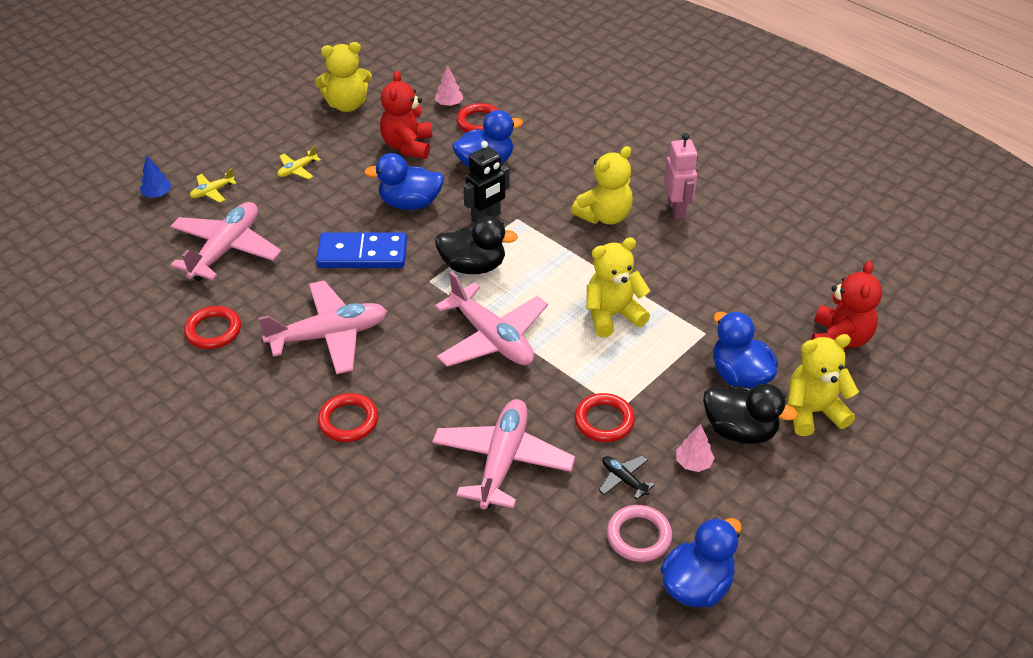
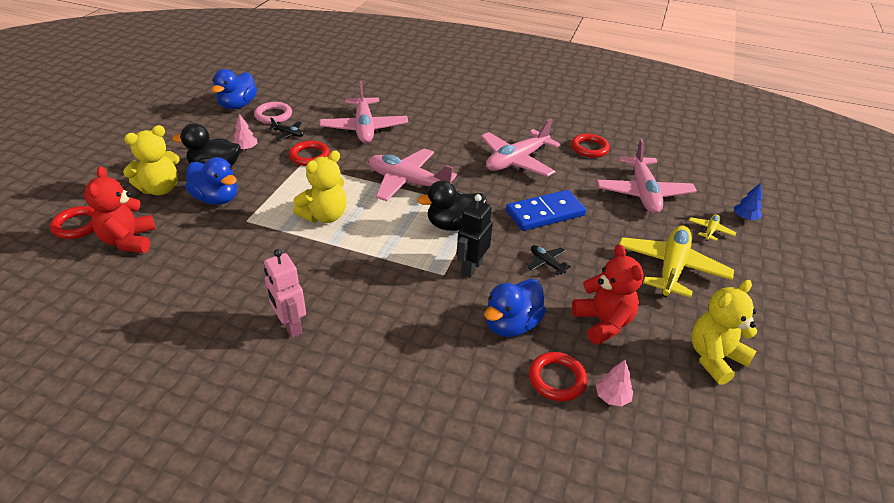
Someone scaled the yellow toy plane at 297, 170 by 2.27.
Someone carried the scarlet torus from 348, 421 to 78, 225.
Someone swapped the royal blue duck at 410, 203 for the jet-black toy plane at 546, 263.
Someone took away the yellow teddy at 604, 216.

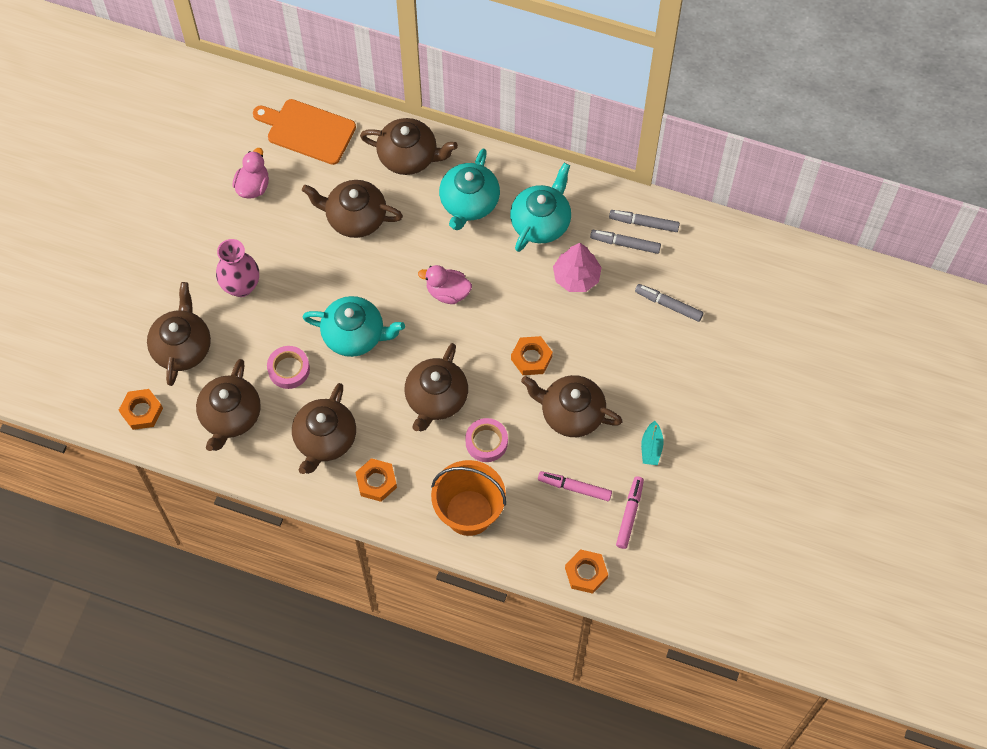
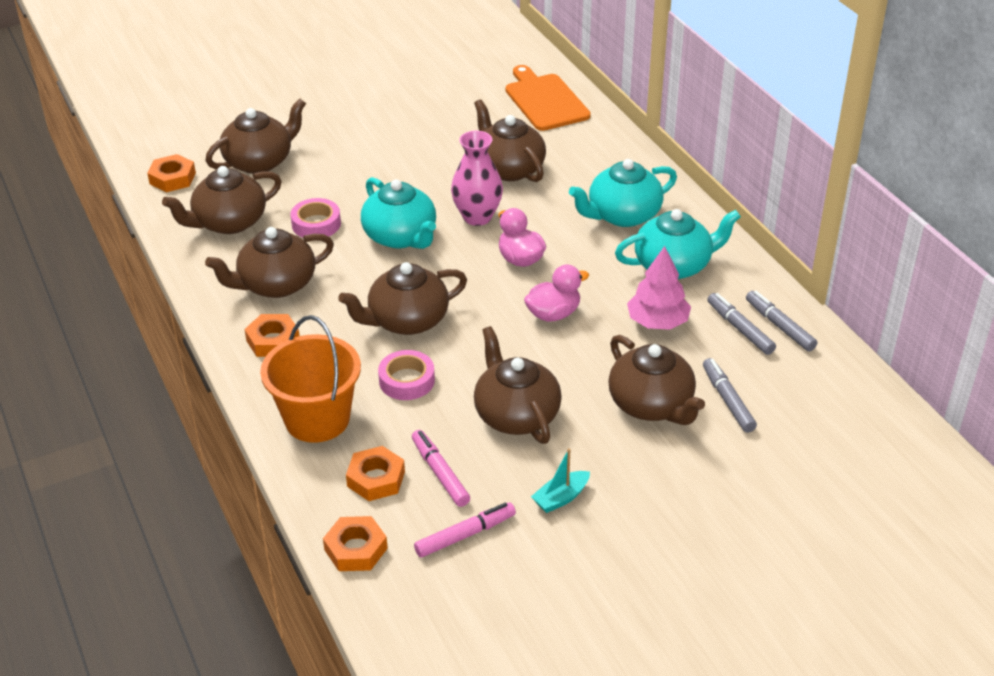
Someone carried the rosy tall vase from 241, 286 to 477, 217.
Someone carried the rosy duck from 253, 186 to 553, 314.
Someone carried the dark brown teapot from 409, 156 to 651, 405.
Someone carried the orange hexagon nut from 531, 358 to 376, 479.

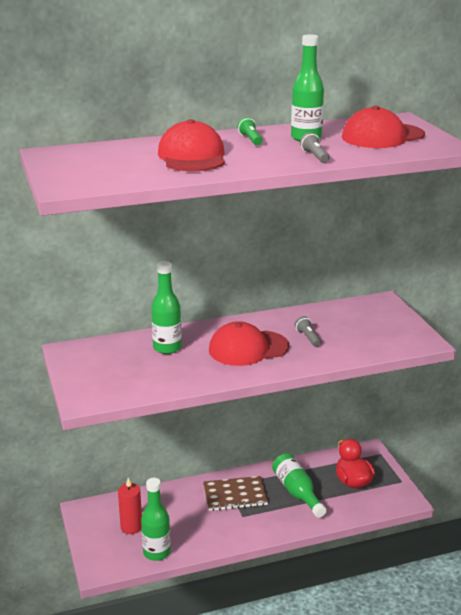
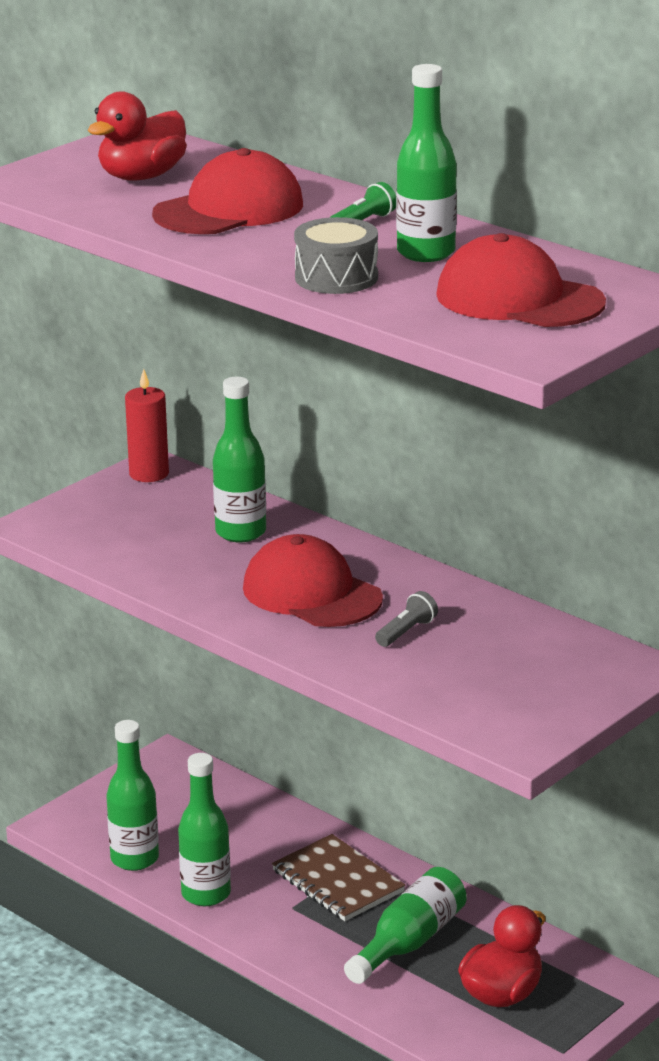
Someone carried the scarlet pillar candle from 131, 527 to 149, 474.
Someone swapped the gray pocket torch at 315, 156 for the gray toy drum at 336, 277.
Someone put down the scarlet duck at 142, 177.
Someone put down the emerald drink bottle at 206, 894.

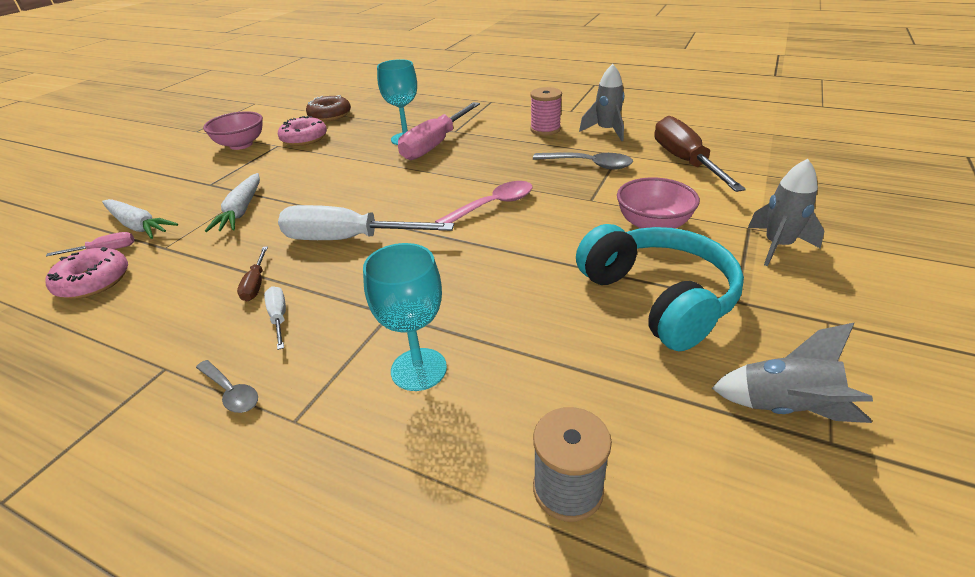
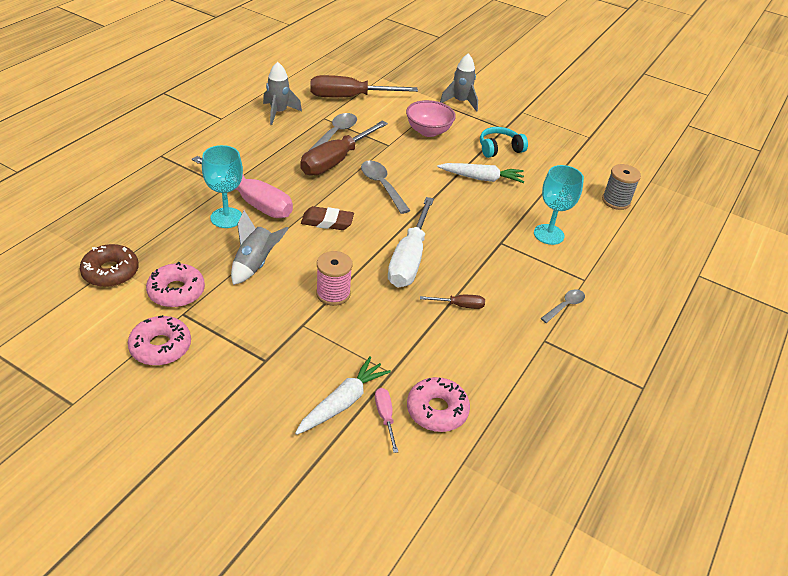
Someone swapped the rosy deep dish at 241, 145 for the rosy donut at 160, 347.
Someone carried the snow-white root vegetable from 241, 210 to 481, 178.
Someone took away the snow-white flat screwdriver at 279, 317.
Someone repainted the rosy teaspoon at 493, 205, which became the gray teaspoon at 382, 186.
Someone carried the rosy reel of thread from 545, 129 to 333, 293.
Someone scaled the turquoise headset at 658, 298 by 0.56.
Someone carried the gray rocket from 785, 408 to 255, 264.
Someone put down the dark brown flat screwdriver at 336, 161.
Someone put down the dark brown gum eraser at 327, 222.

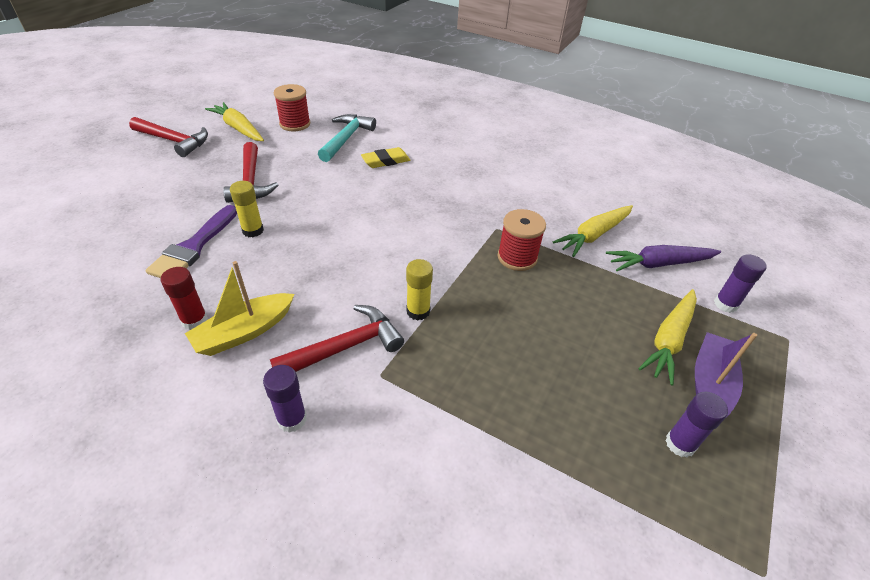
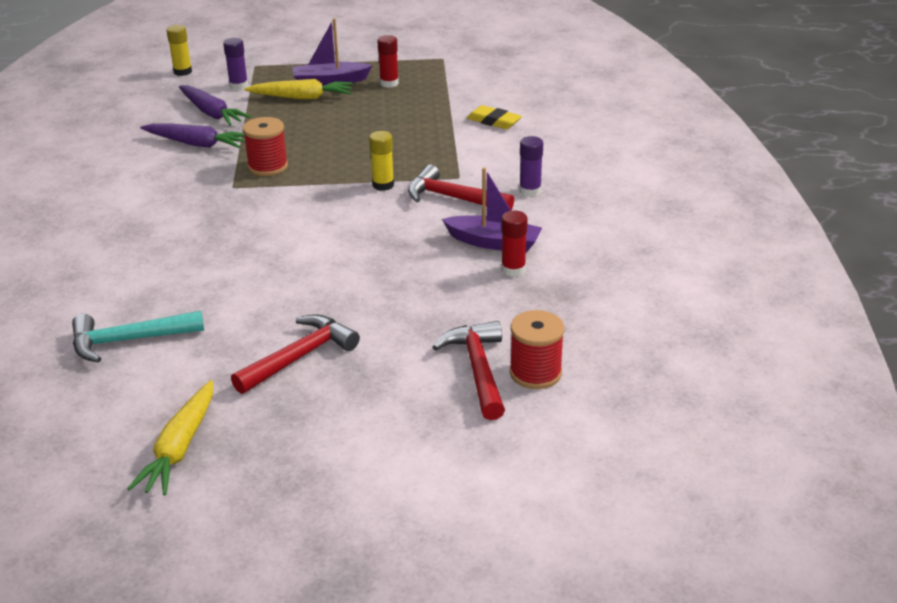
Someone carried the scarlet hammer from 174, 141 to 478, 369.
Someone took away the royal purple paintbrush at 194, 246.
Someone repainted the yellow toy boat at 244, 332, which became the royal purple toy boat at 494, 243.
Someone carried the yellow glue stick from 253, 230 to 182, 72.
Someone carried the scarlet reel of thread from 295, 124 to 535, 373.
Someone carried the yellow gum eraser from 386, 161 to 493, 121.
Someone repainted the yellow root vegetable at 593, 235, which became the royal purple root vegetable at 196, 144.
Someone repainted the royal purple glue stick at 680, 444, which became the scarlet glue stick at 389, 83.

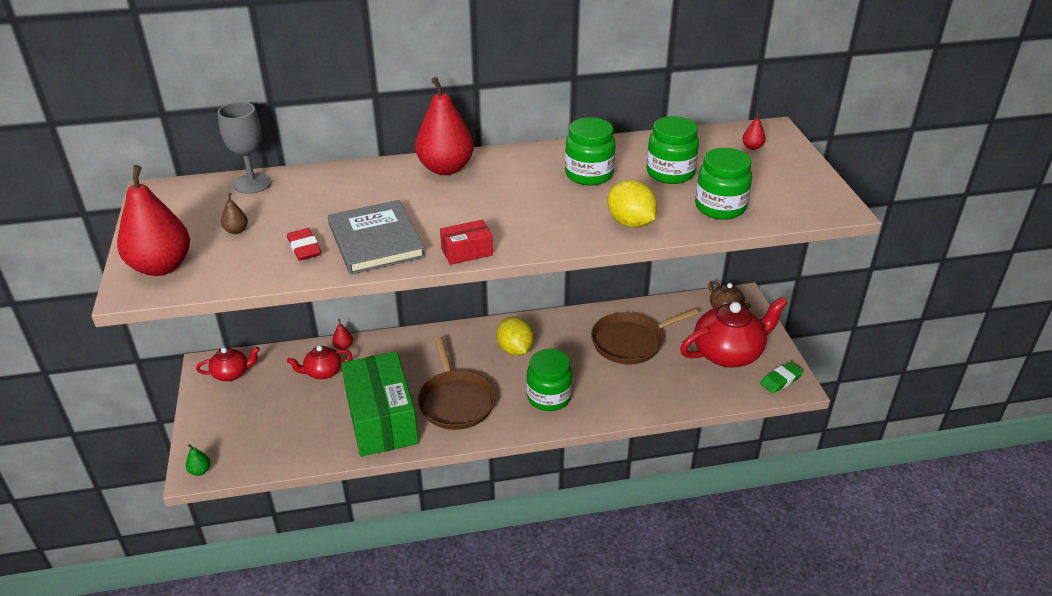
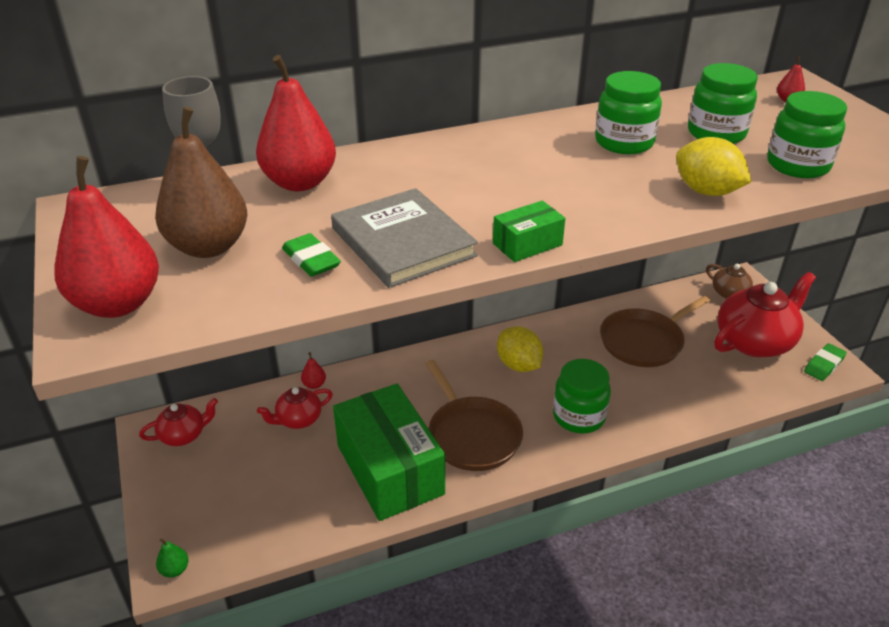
Someone scaled the dark brown toy pear at 236, 231 by 2.49.
Someone repainted the scarlet gum eraser at 304, 248, which became the emerald gum eraser at 311, 260.
Someone carried the scarlet toy pear from 445, 168 to 300, 182.
Someone repainted the scarlet box at 467, 252, which became the emerald box at 527, 244.

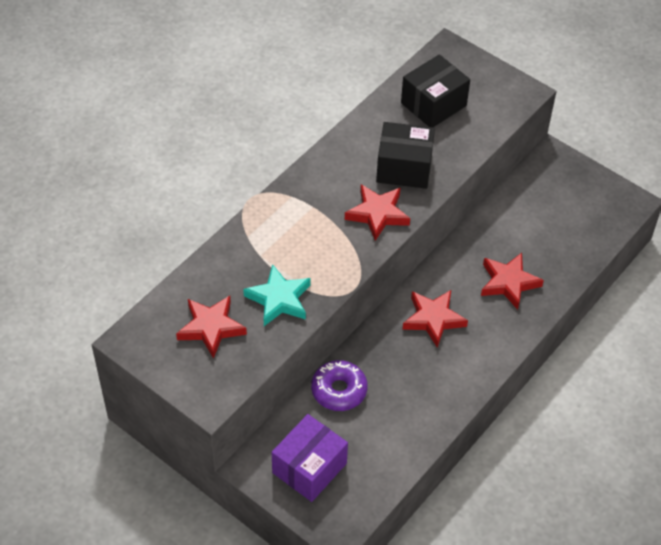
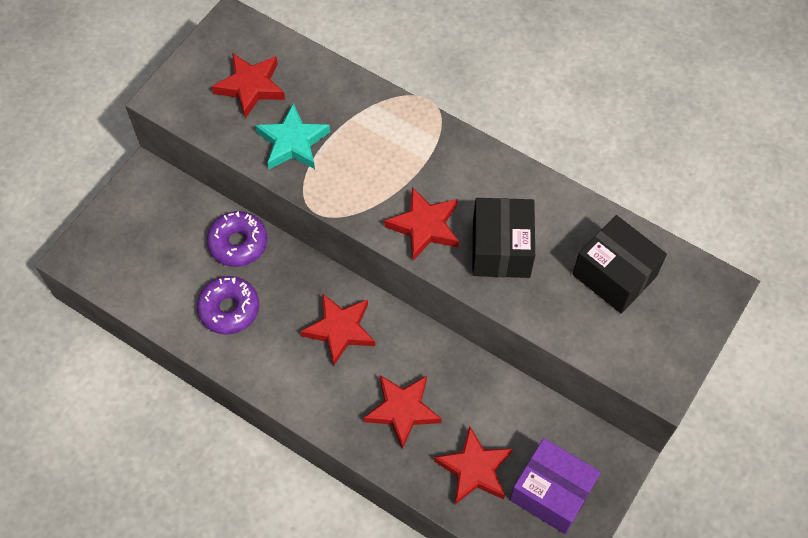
Someone carried the royal purple box from 309, 468 to 551, 492.
Someone put down the royal purple donut at 229, 309.
Someone put down the scarlet star shape at 474, 469.

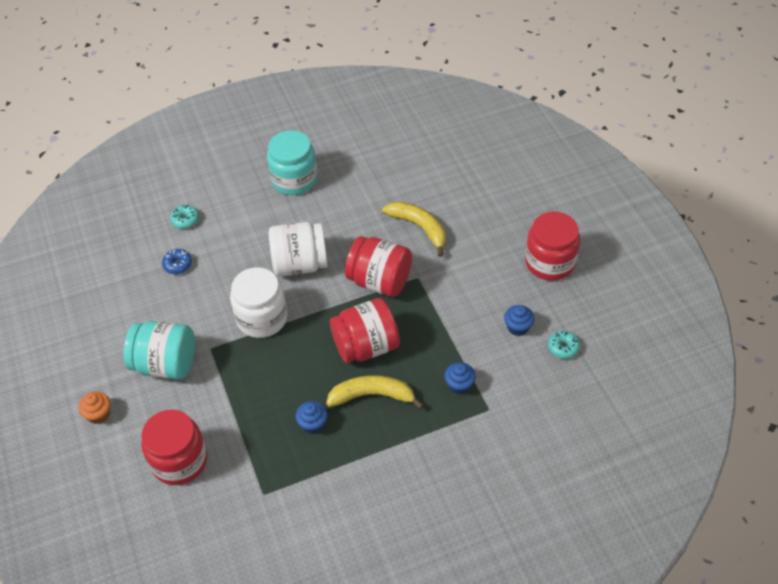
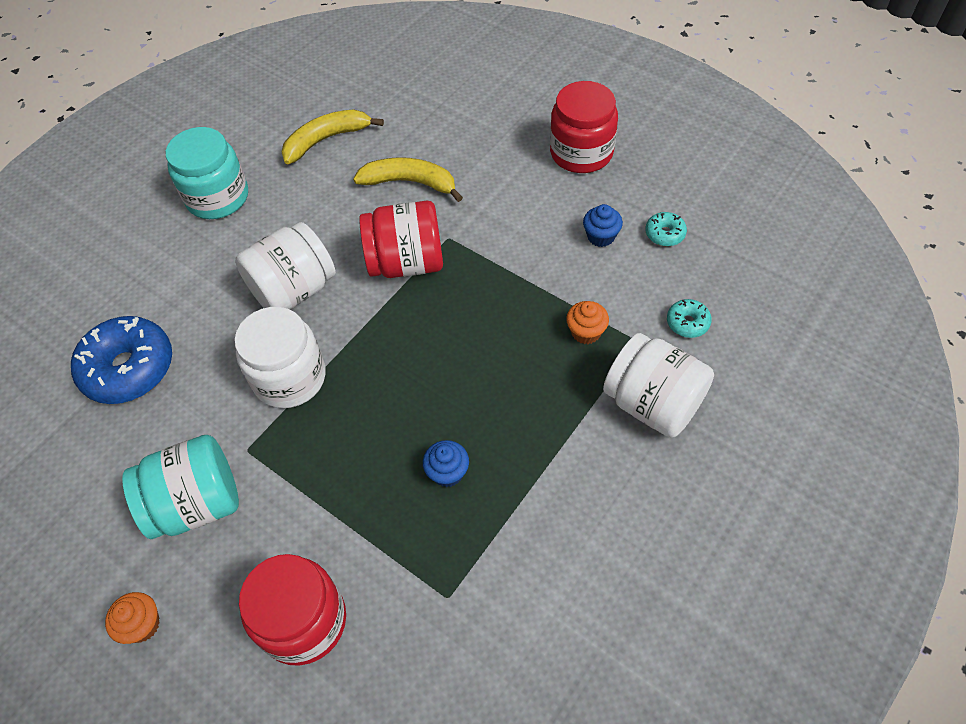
Someone scaled the royal blue donut at 178, 265 by 2.20.
Someone carried the turquoise donut from 185, 220 to 687, 323.
Someone carried the yellow banana from 372, 395 to 326, 140.
Someone took away the scarlet preserve jar at 366, 346.
Someone repainted the royal blue fairy cake at 459, 385, which became the orange fairy cake at 586, 332.
Someone put down the snow-white preserve jar at 653, 403.

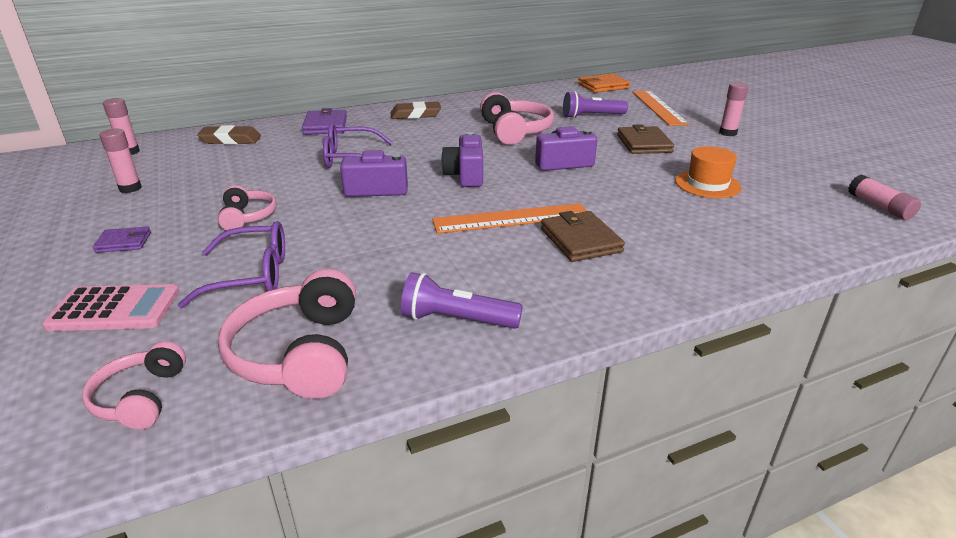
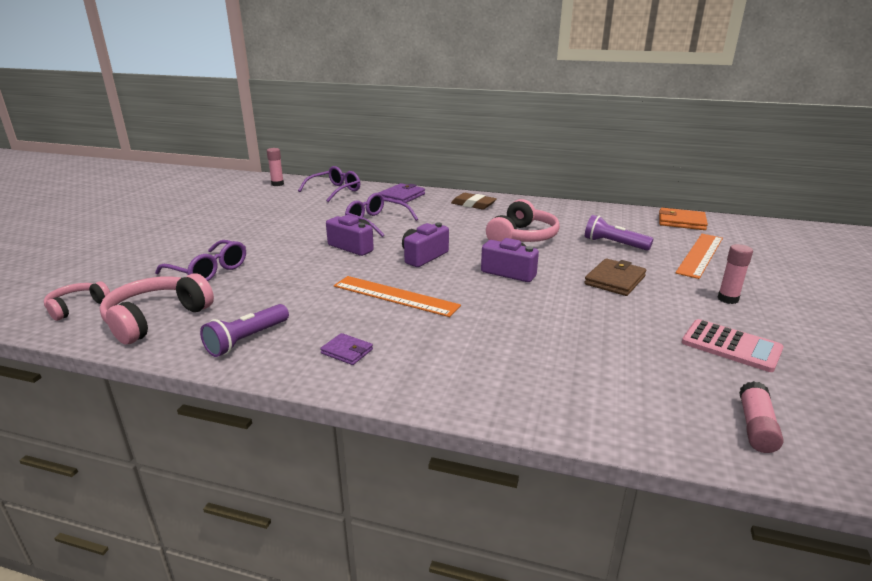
Someone carried the rosy adding machine from 114, 309 to 731, 346.
Someone carried the royal purple card wallet from 124, 242 to 347, 351.
Someone took away the rosy glue stick at 130, 188.
Someone swapped the dark brown gum eraser at 230, 140 for the royal purple glasses at 335, 191.
Someone took away the rosy headset at 248, 217.
Someone rotated the royal purple pocket torch at 457, 320 by 105 degrees counterclockwise.
Someone took away the dark brown card wallet at 580, 240.
Someone took away the orange hat at 707, 184.

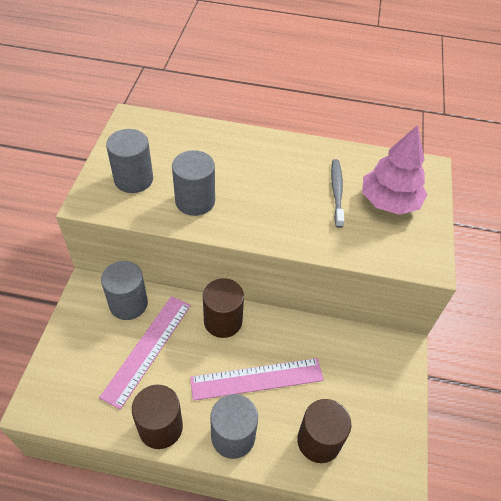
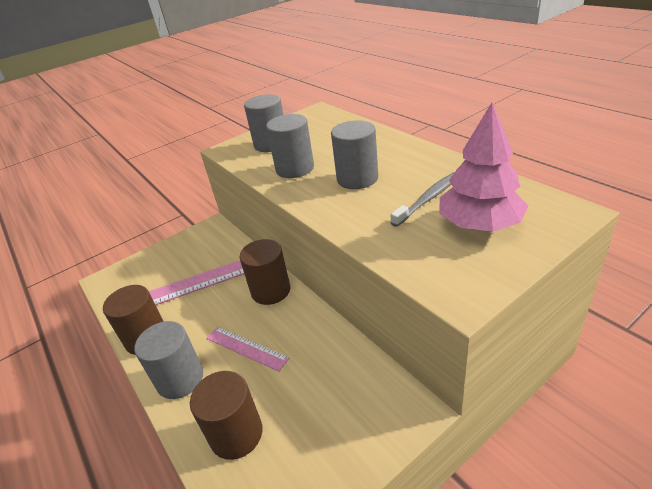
Someone carried the gray solid cylinder from 128, 304 to 357, 178.
Someone scaled the rosy measuring stick at 257, 379 by 0.65.

